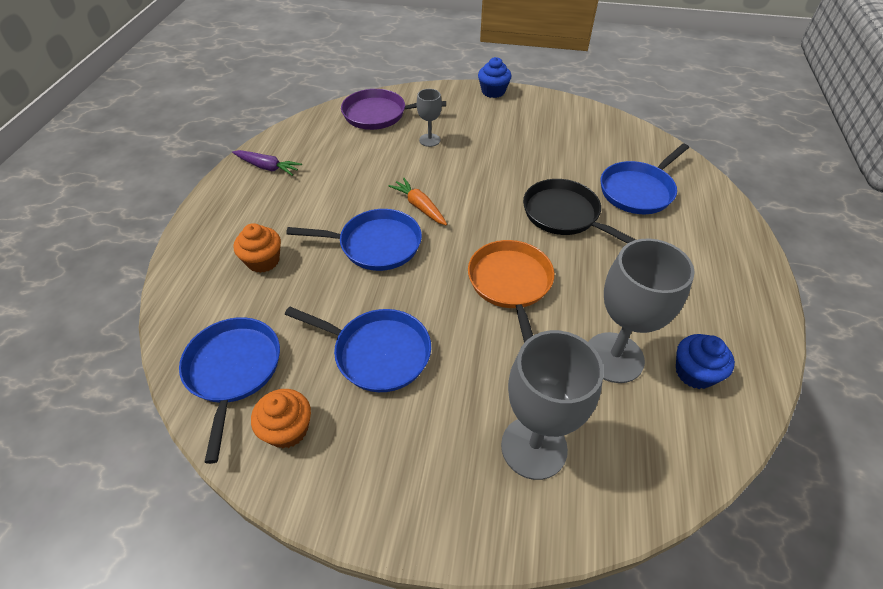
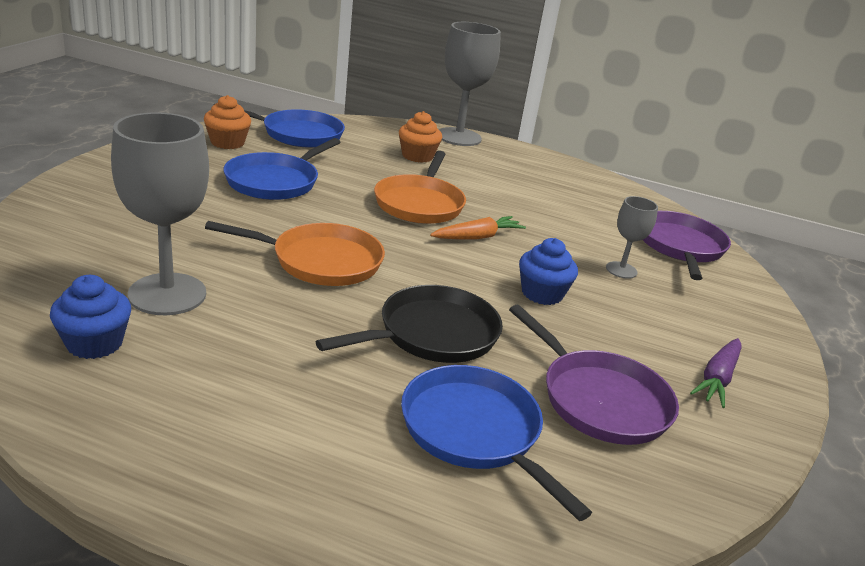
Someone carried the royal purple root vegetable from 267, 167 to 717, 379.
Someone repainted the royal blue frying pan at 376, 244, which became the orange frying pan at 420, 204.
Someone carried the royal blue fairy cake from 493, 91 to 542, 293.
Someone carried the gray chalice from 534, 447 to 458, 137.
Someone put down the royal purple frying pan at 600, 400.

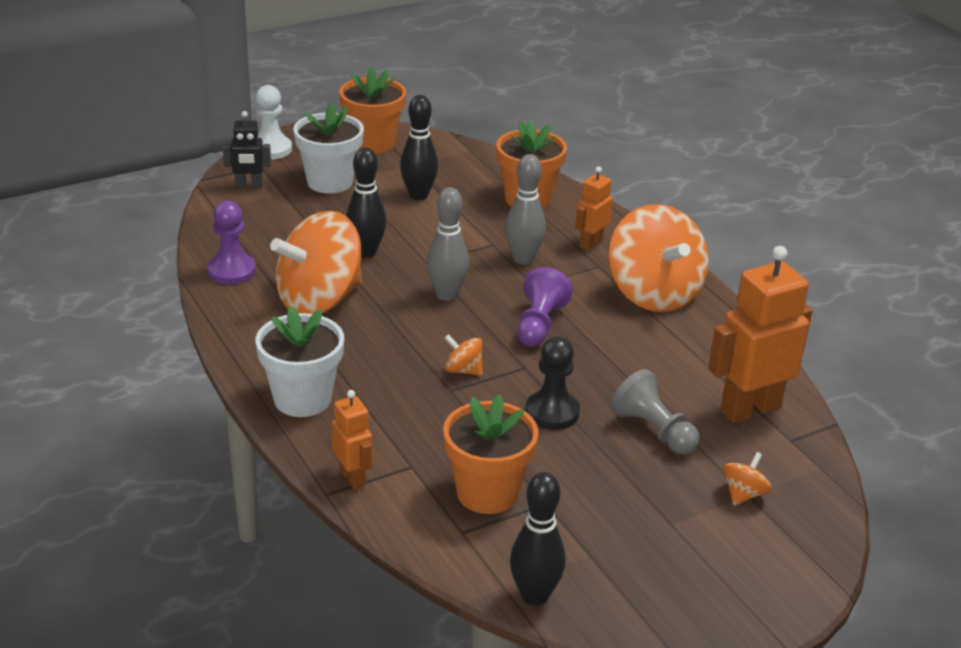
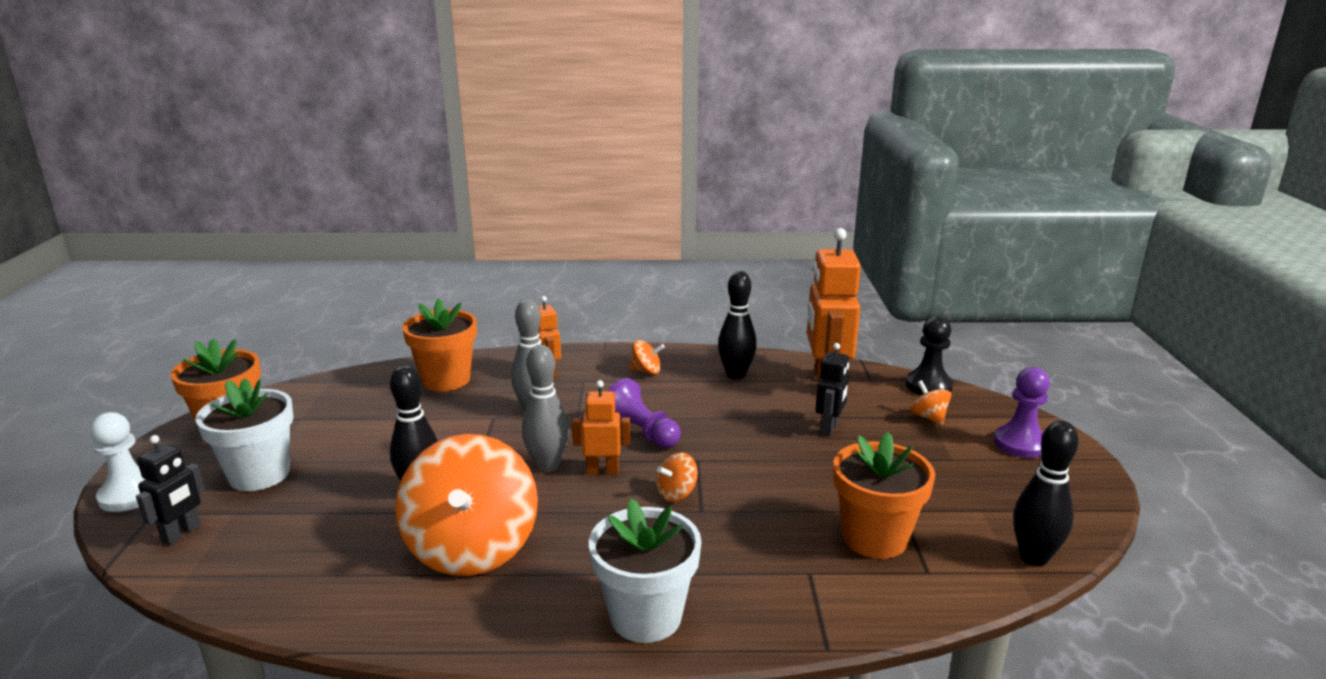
Someone carried the royal purple chess pawn from 232, 271 to 1020, 444.
Someone carried the orange robot from 353, 478 to 602, 471.
Someone carried the jet-black skittle from 418, 195 to 736, 375.
Someone carried the jet-black chess pawn from 552, 412 to 928, 386.
Someone scaled the orange spinning top at 653, 294 by 0.41.
Someone swapped the gray chess pawn at 653, 431 for the jet-black robot at 829, 428.

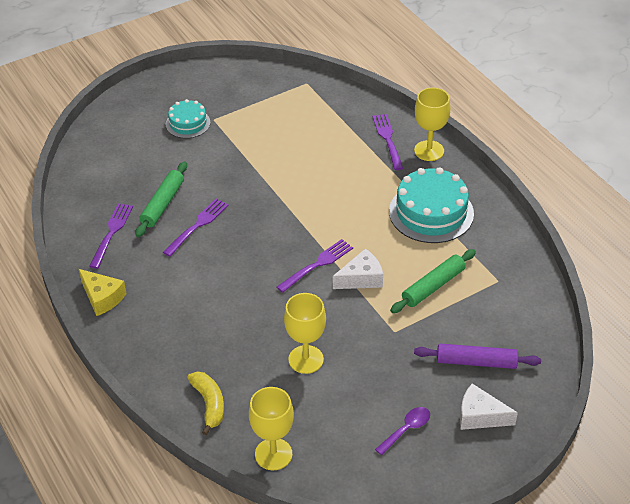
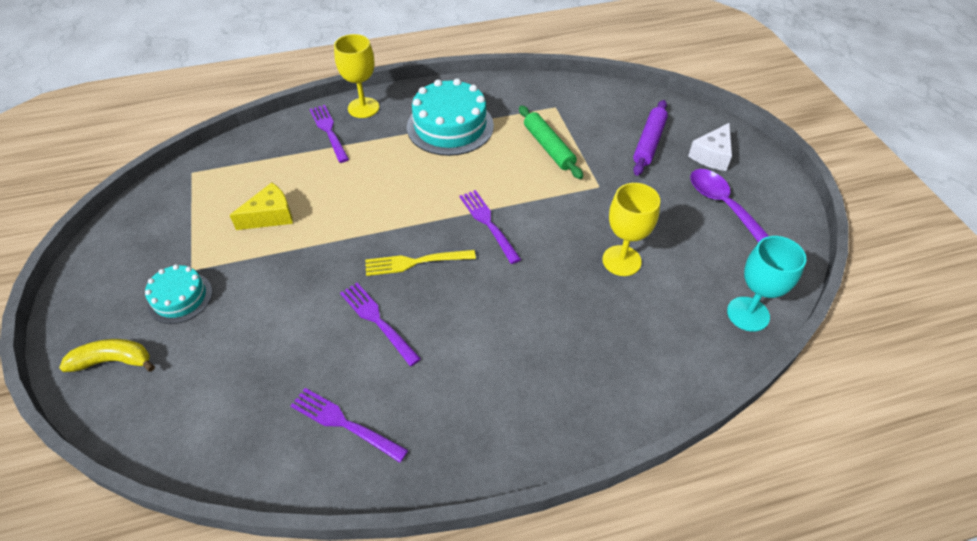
Someone carried the yellow cheese from 102, 298 to 270, 216.
Someone took away the emerald pastry roller at 163, 204.
Someone carried the yellow banana from 209, 404 to 113, 361.
Someone repainted the yellow chalice at 273, 454, which became the turquoise chalice at 748, 314.
Someone took away the snow-white cheese at 361, 278.
Someone rotated the royal purple dinner fork at 387, 139 by 60 degrees clockwise.
Someone scaled the royal purple teaspoon at 406, 429 by 1.61.
Someone put down the yellow dinner fork at 415, 262.

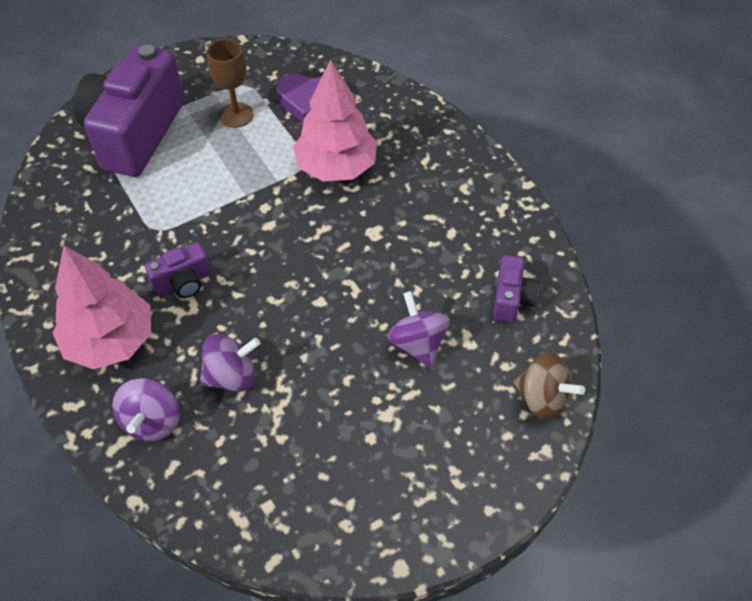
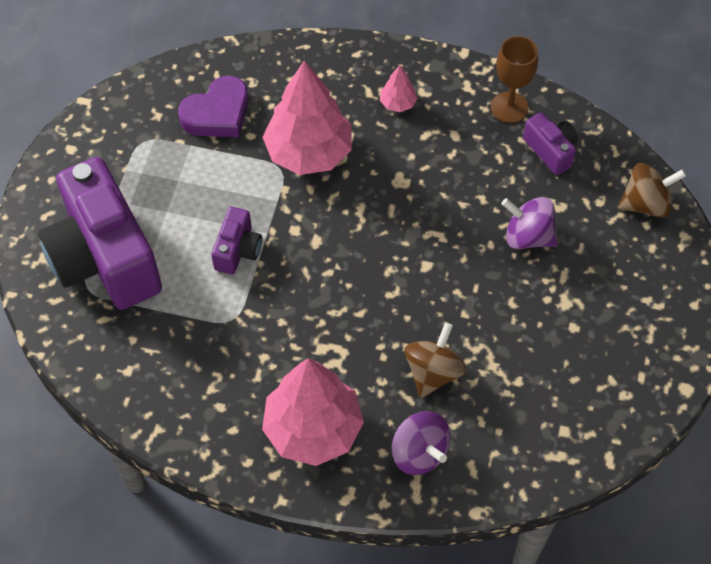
Someone carried the royal purple camera from 183, 282 to 238, 250.
Someone repainted the royal purple spinning top at 232, 376, which became the dark brown spinning top at 433, 372.
Someone carried the dark brown chalice from 236, 115 to 509, 107.
Someone put down the rosy toy tree at 398, 103.

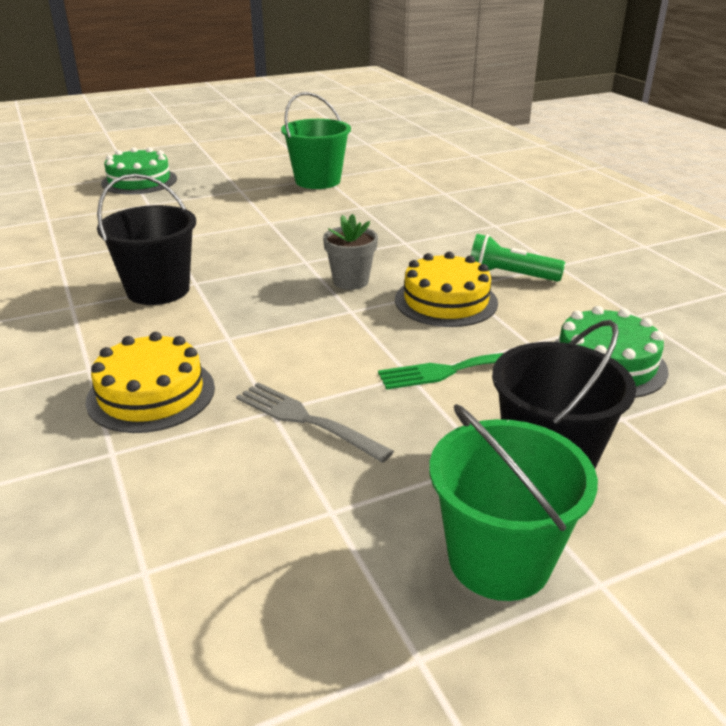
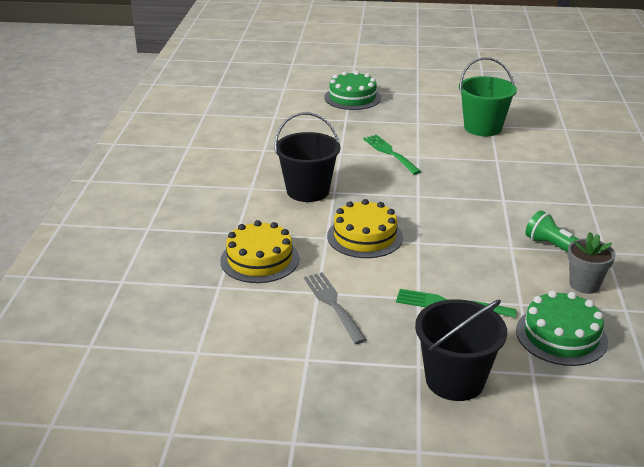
Someone carried the gray flower pot from 351, 281 to 584, 284.
Someone carried the yellow cake from 446, 301 to 365, 236.
Someone took away the emerald pail at 499, 559.
Someone put down the emerald dinner fork at 390, 153.

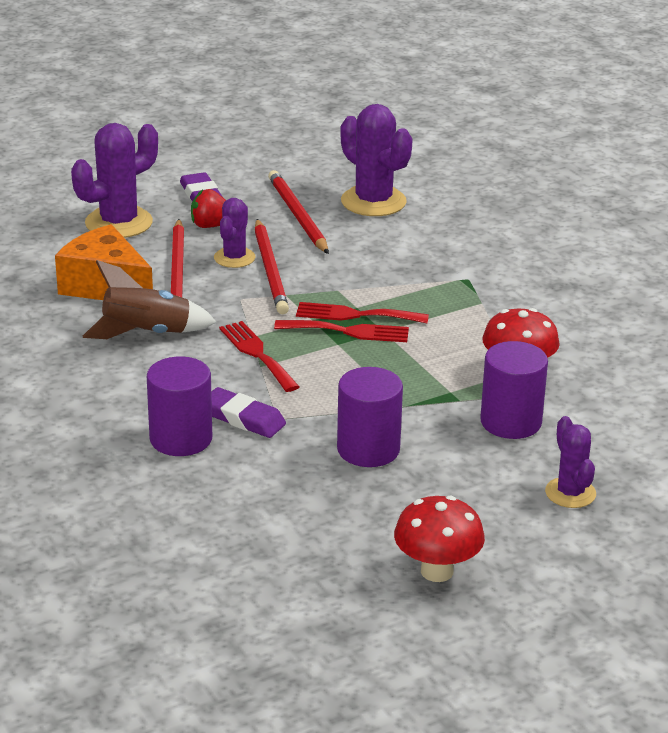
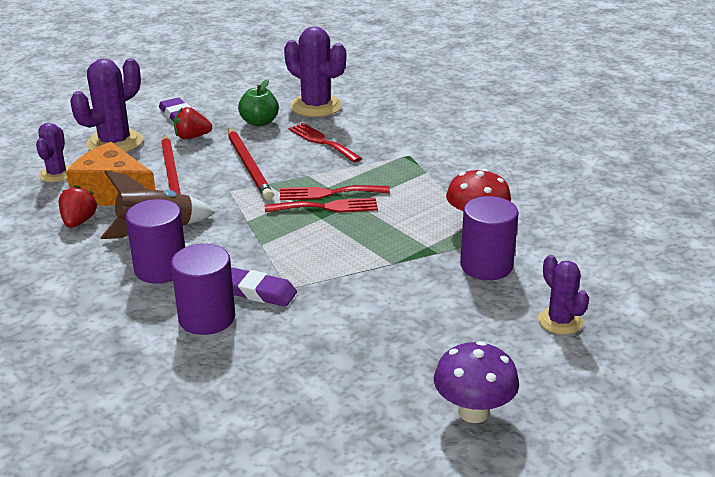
Someone carried the royal purple saguaro cactus from 234, 258 to 57, 174.
Someone carried the scarlet dinner fork from 257, 354 to 322, 141.
Someone swapped the scarlet wooden pencil at 297, 215 for the emerald toy apple at 259, 122.
Someone carried the royal purple solid cylinder from 368, 449 to 161, 269.
Someone repainted the scarlet fungus at 437, 571, which became the royal purple fungus at 473, 412.
Someone put down the scarlet berry at 79, 222.

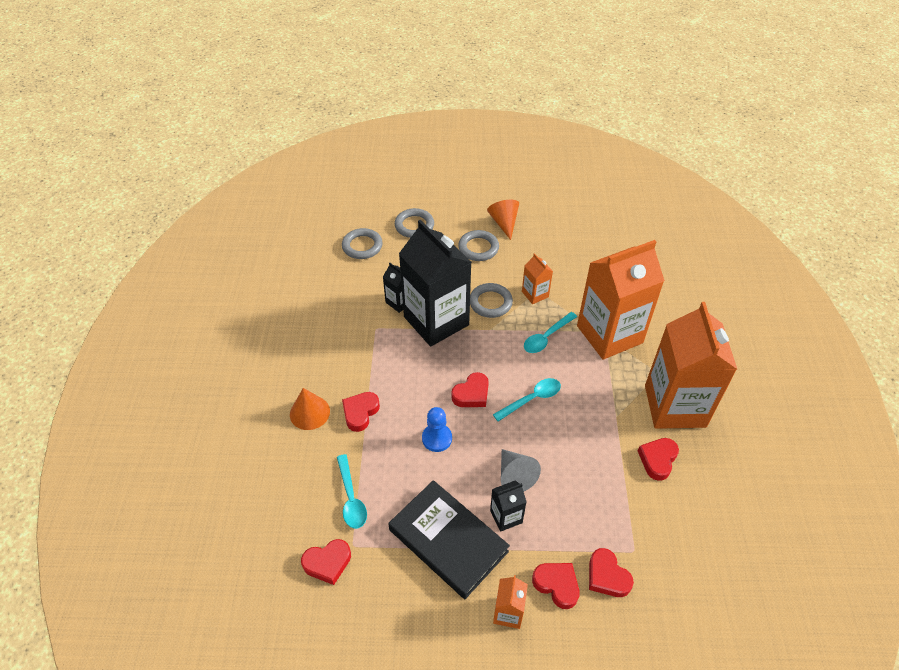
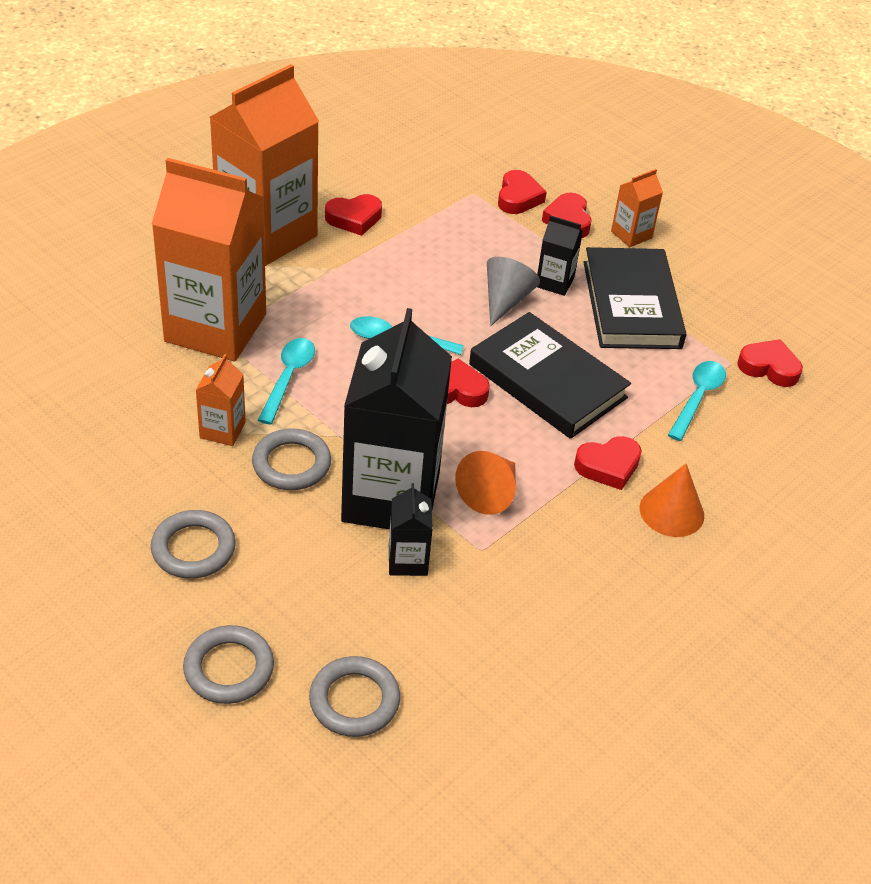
Someone swapped the royal blue chess pawn at 437, 438 for the jet-black hardcover at 547, 381.
Someone carried the orange cone shape from 504, 223 to 490, 493.
Someone rotated the turquoise teaspoon at 546, 337 by 75 degrees counterclockwise.

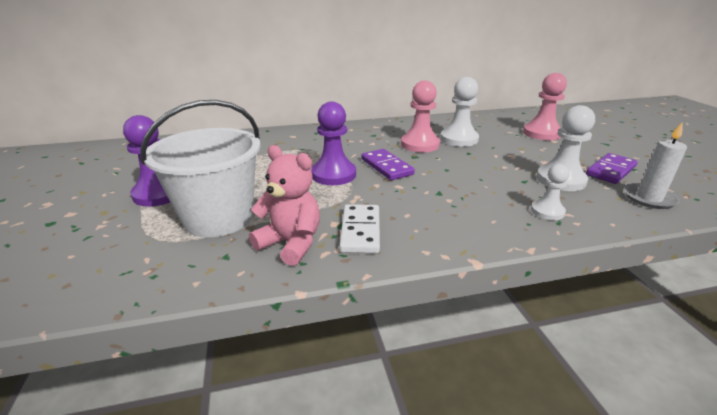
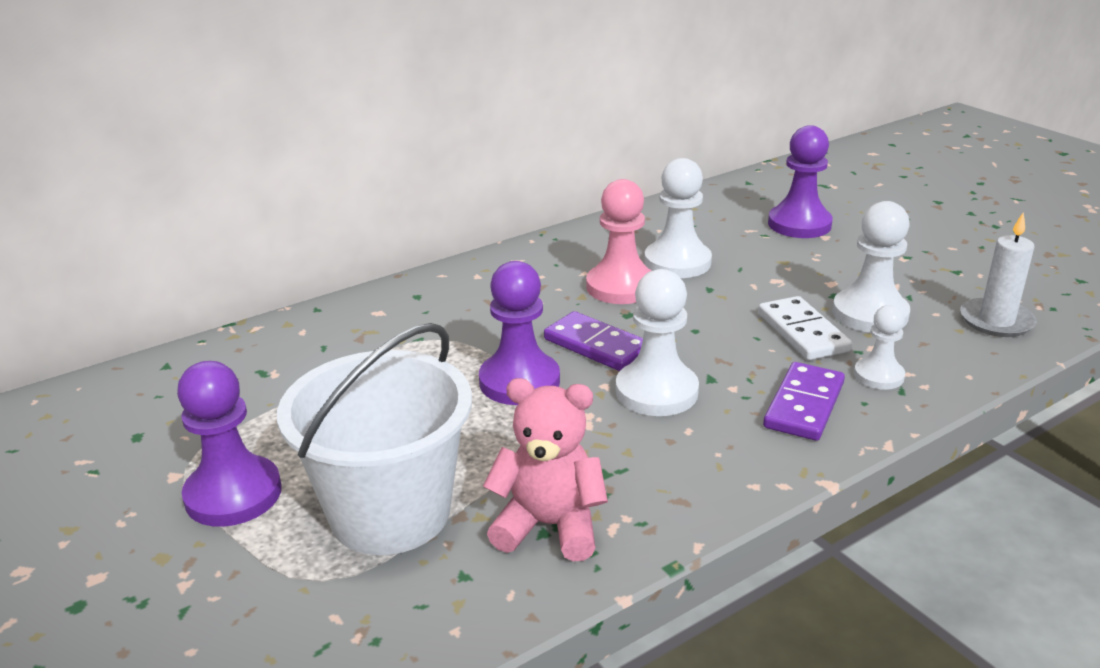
Someone carried the snow-white domino piece from 360, 231 to 803, 332.
Someone repainted the rosy chess pawn at 542, 133, which became the royal purple chess pawn at 799, 224.
Someone carried the royal purple domino piece from 611, 171 to 804, 405.
Someone put down the snow-white chess pawn at 656, 392.

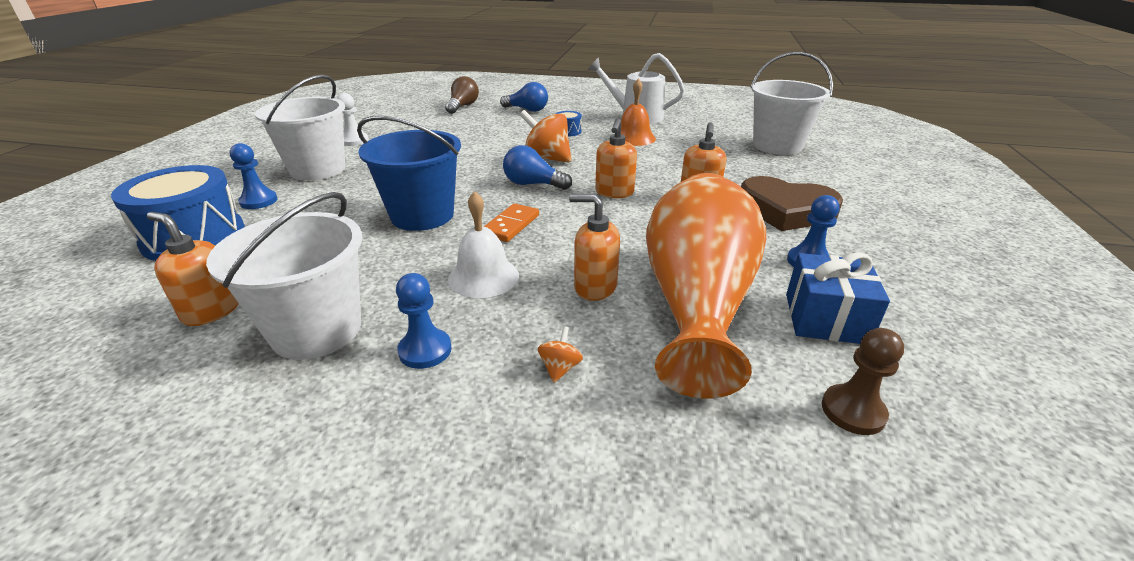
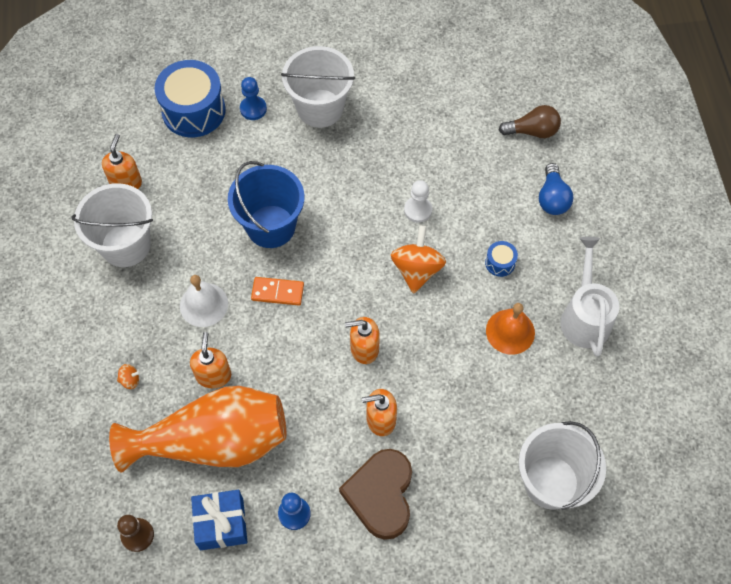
Someone carried the snow-white chess pawn from 354, 141 to 418, 210.
Someone took away the royal blue chess pawn at 425, 350.
Someone took away the royal blue lightbulb at 533, 184.

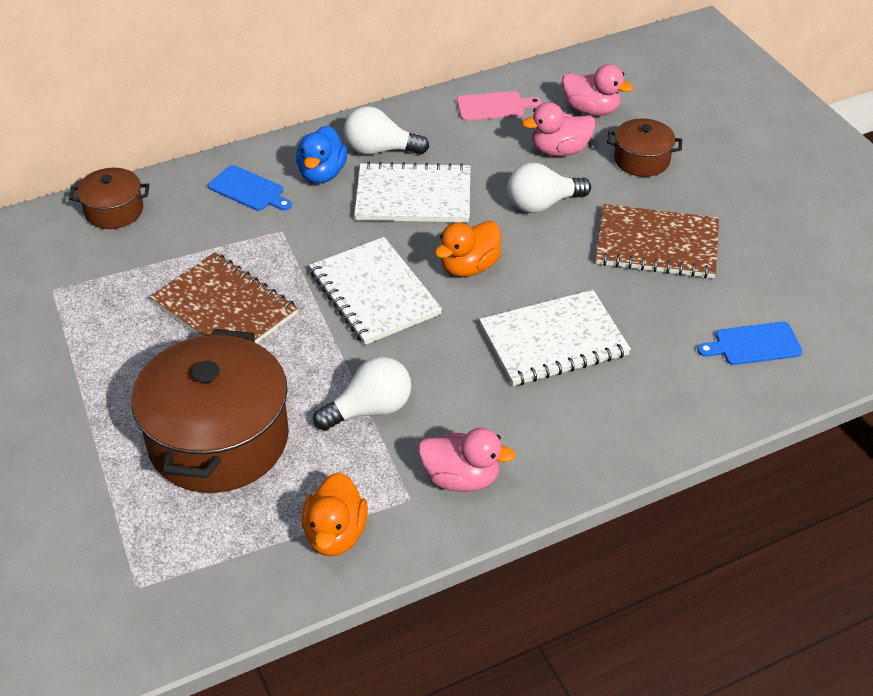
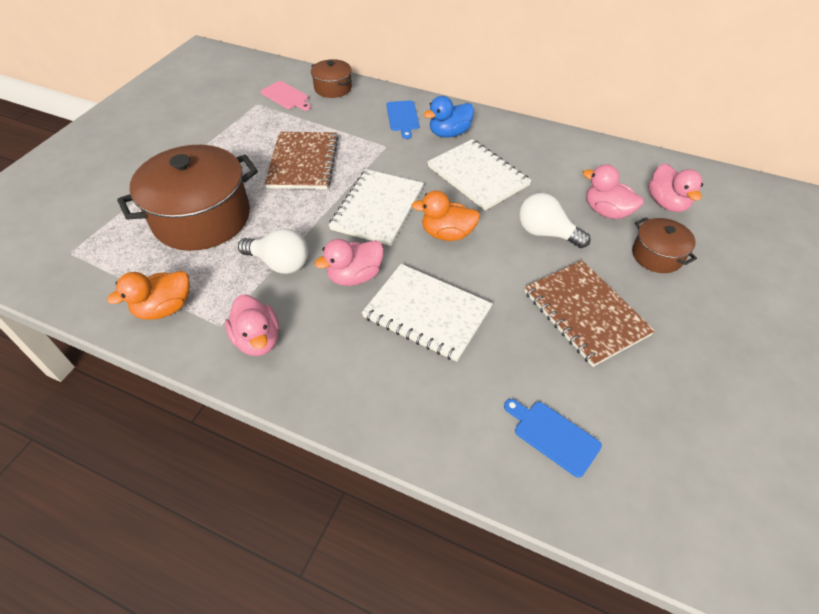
Someone took away the snow-white lightbulb at 380, 150.
Someone carried the rosy chopping board from 493, 106 to 286, 96.
Someone put down the rosy duck at 355, 276.

